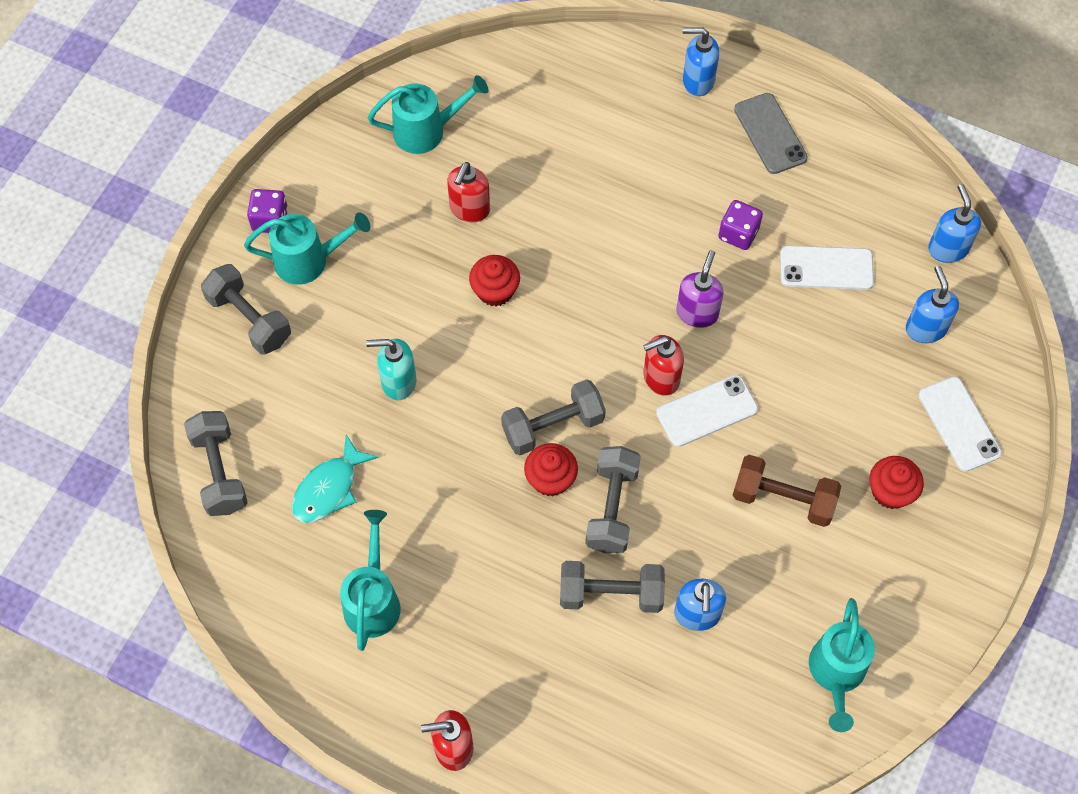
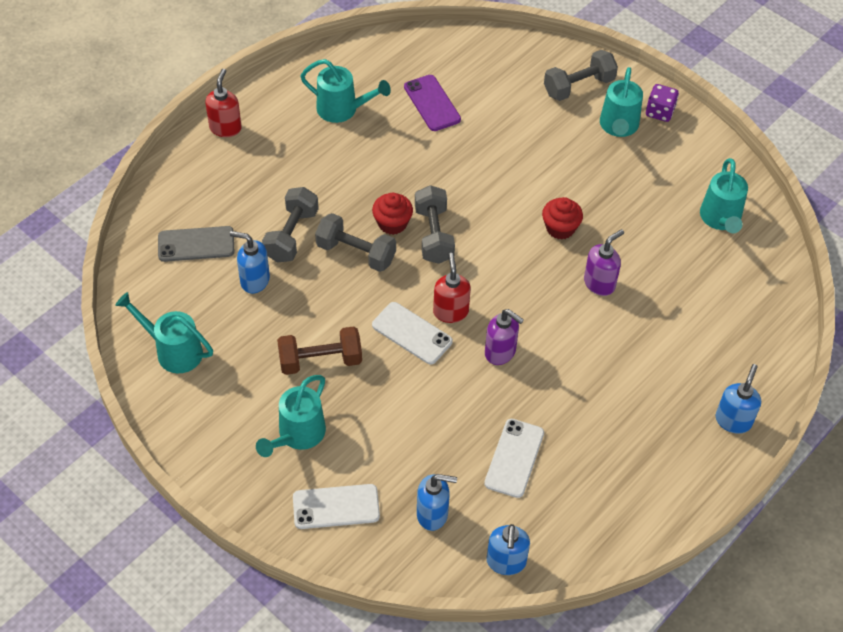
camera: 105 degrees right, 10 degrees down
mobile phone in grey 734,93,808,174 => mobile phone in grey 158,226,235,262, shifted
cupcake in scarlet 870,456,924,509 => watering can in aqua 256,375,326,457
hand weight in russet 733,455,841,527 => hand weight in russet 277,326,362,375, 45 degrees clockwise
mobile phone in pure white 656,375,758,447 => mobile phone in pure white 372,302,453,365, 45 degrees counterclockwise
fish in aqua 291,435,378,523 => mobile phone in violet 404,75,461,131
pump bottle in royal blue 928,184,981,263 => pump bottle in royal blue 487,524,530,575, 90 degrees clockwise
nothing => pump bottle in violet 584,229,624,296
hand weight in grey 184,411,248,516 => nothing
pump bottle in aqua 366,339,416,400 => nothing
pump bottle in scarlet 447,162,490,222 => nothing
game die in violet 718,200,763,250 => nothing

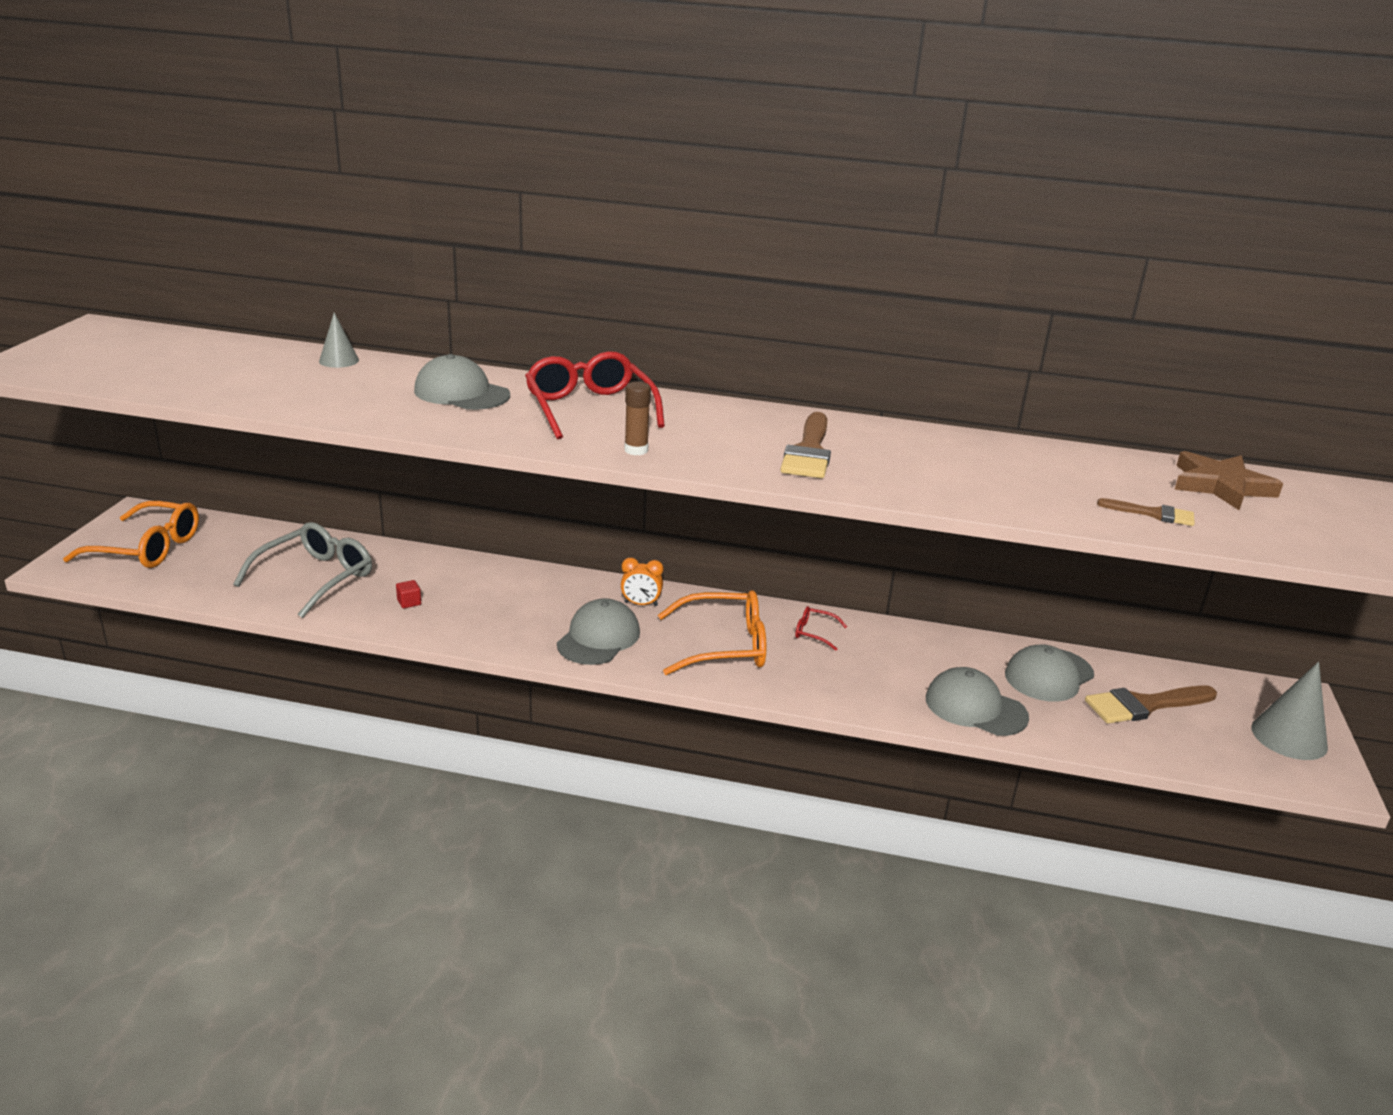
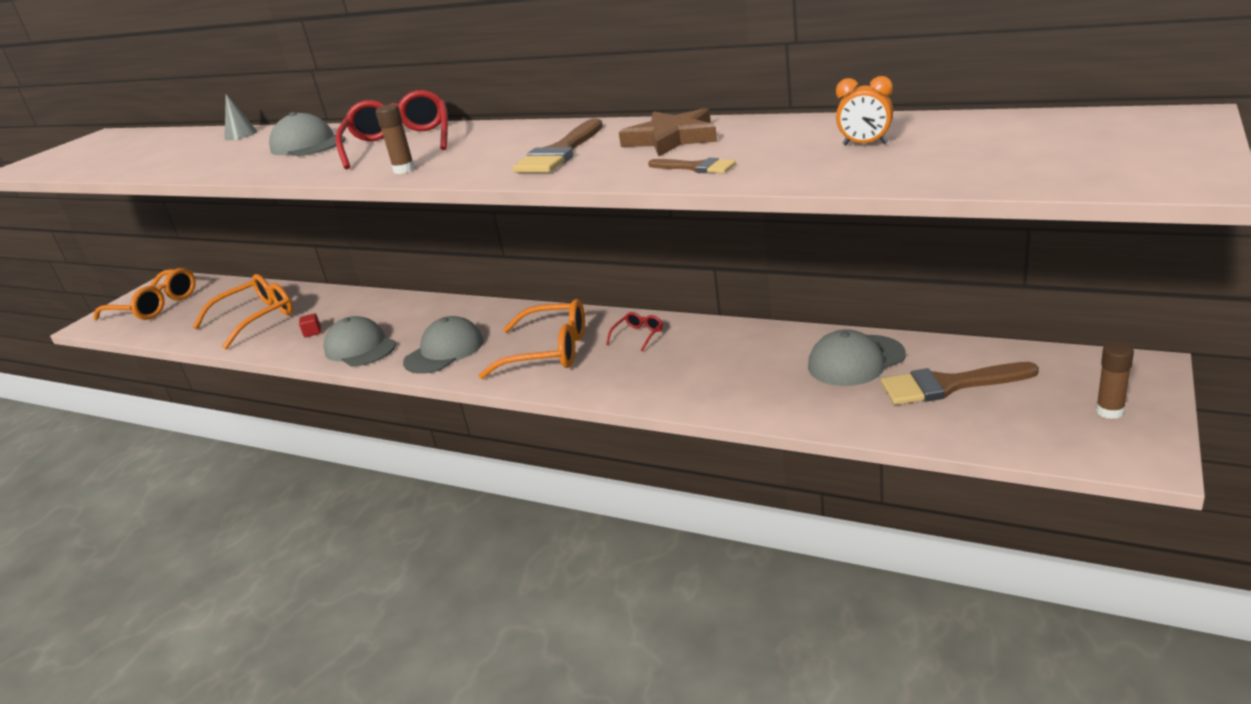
camera: 20 degrees right, 0 degrees up
glasses in grey 233,522,372,618 => glasses in orange 193,274,293,350
peaked cap in grey 926,667,1029,736 => peaked cap in grey 323,316,396,366, shifted
glasses in scarlet 795,606,847,651 => glasses in scarlet 606,312,663,352, 90 degrees clockwise
star shape in russet 1174,451,1283,510 => star shape in russet 619,108,717,156, shifted
paintbrush in russet 1097,498,1195,526 => paintbrush in russet 648,158,736,173, shifted
bedside clock in orange 621,558,663,606 => bedside clock in orange 836,76,893,146, shifted
cone in grey 1251,662,1328,760 => glue in russet 1096,342,1134,419

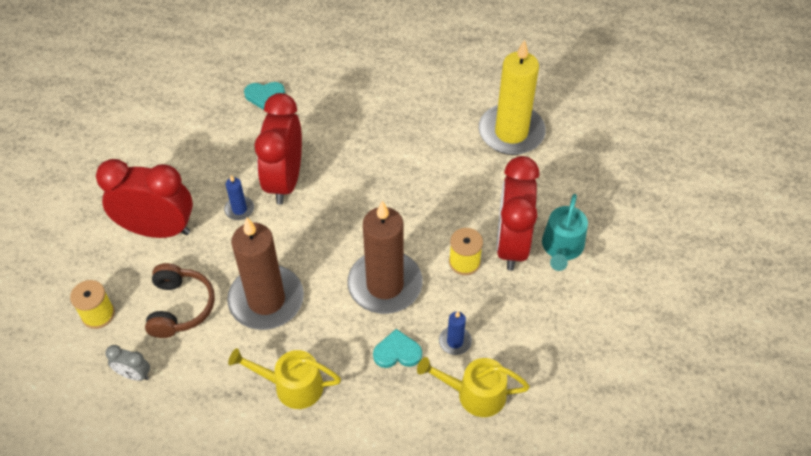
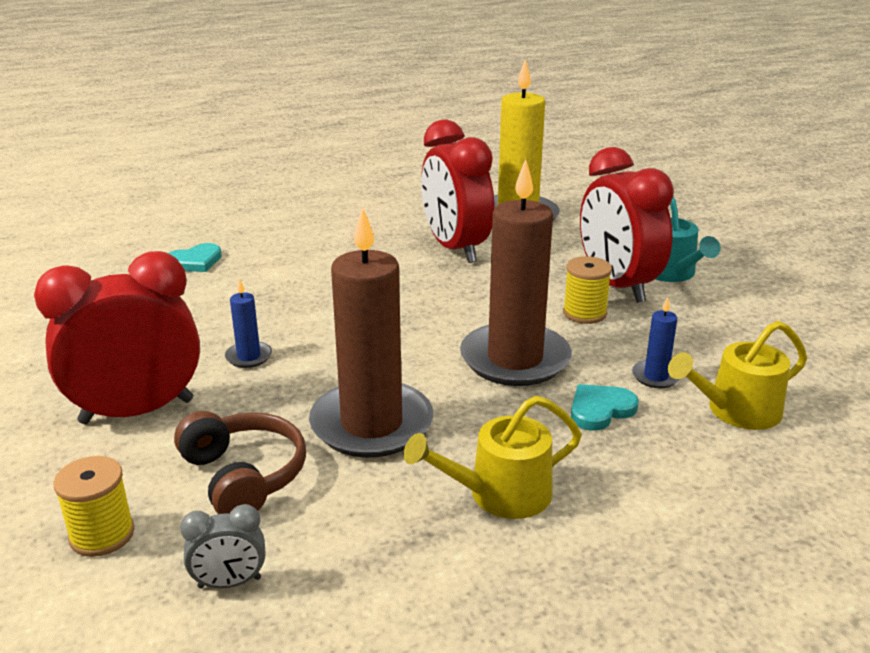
camera: 30 degrees left, 25 degrees down
bedside clock in scarlet 255,93,302,205 => bedside clock in scarlet 421,119,494,263, shifted

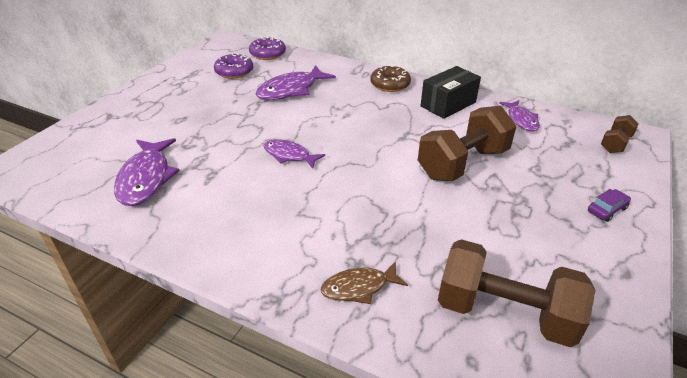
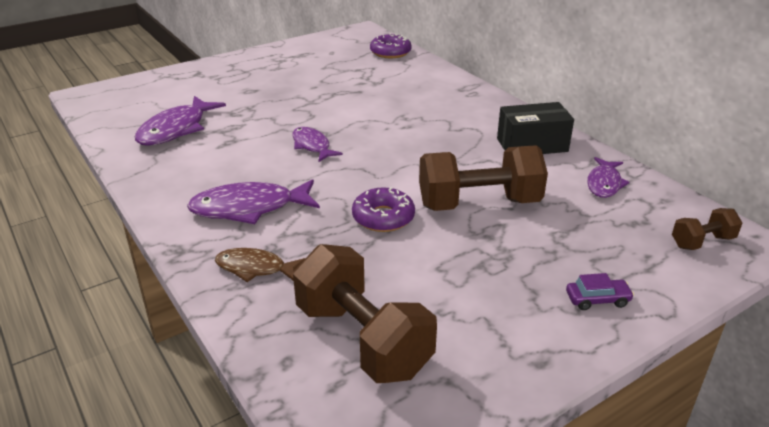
camera: 30 degrees right, 5 degrees down
fish in violet 256,65,336,100 => fish in violet 187,179,320,224, shifted
glazed donut in violet 214,53,253,79 => glazed donut in violet 352,187,415,232, shifted
glazed donut in russet 371,66,411,92 => nothing

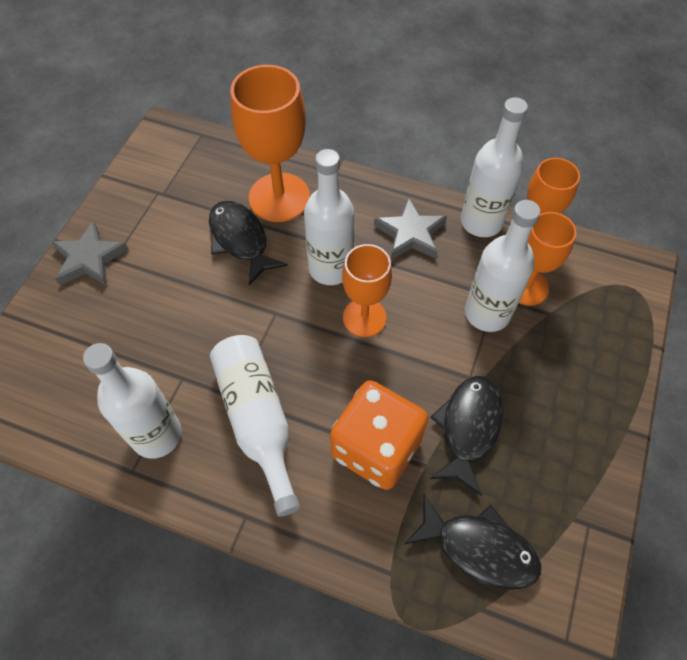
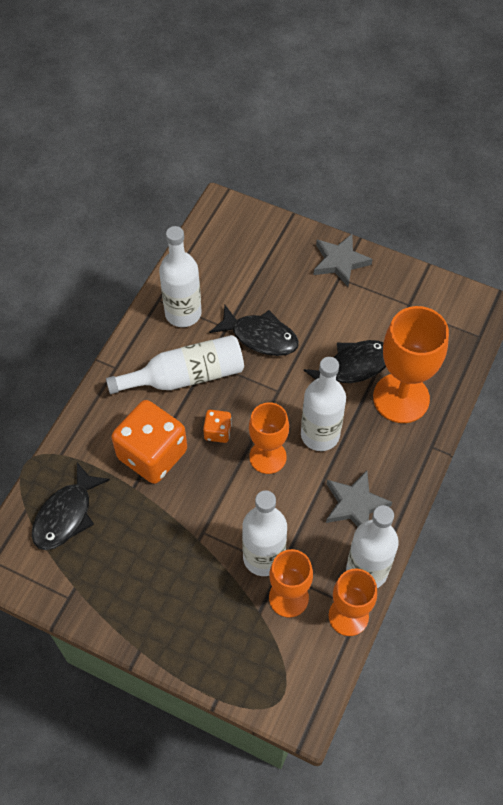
camera: 95 degrees right, 0 degrees up
nothing => game die in orange 203,410,232,443
fish in ebony 430,376,504,495 => fish in ebony 209,305,299,356, shifted

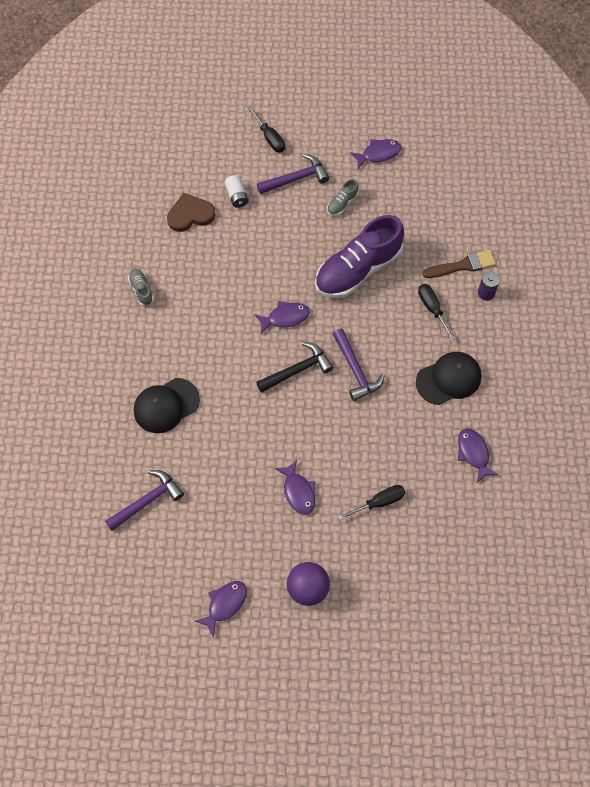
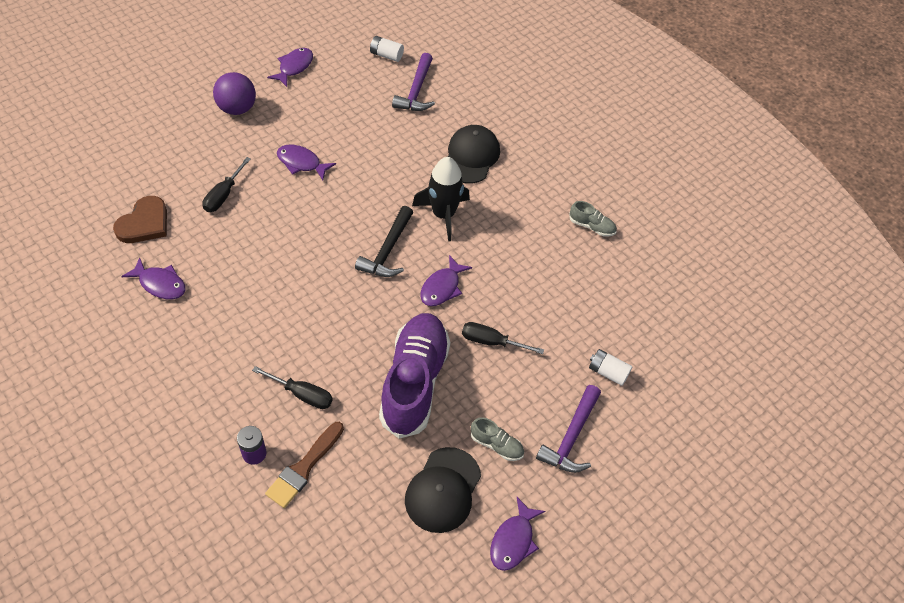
camera: 135 degrees right, 10 degrees down
heart in russet 167,193,215,232 => heart in russet 113,196,167,243, shifted
fish in violet 195,581,247,637 => fish in violet 267,48,313,87, 150 degrees counterclockwise
nothing => AA battery in pure white 370,36,404,62
peaked cap in ebony 416,352,481,405 => peaked cap in ebony 405,447,481,533, shifted
nothing => rocket in ebony 412,157,470,241
hand screwdriver in ebony 248,106,285,153 => hand screwdriver in ebony 462,322,544,354, shifted
shoe in grey 327,179,359,216 => shoe in grey 471,417,524,461, 120 degrees clockwise
carpenter's hammer in violet 333,329,385,401 => nothing

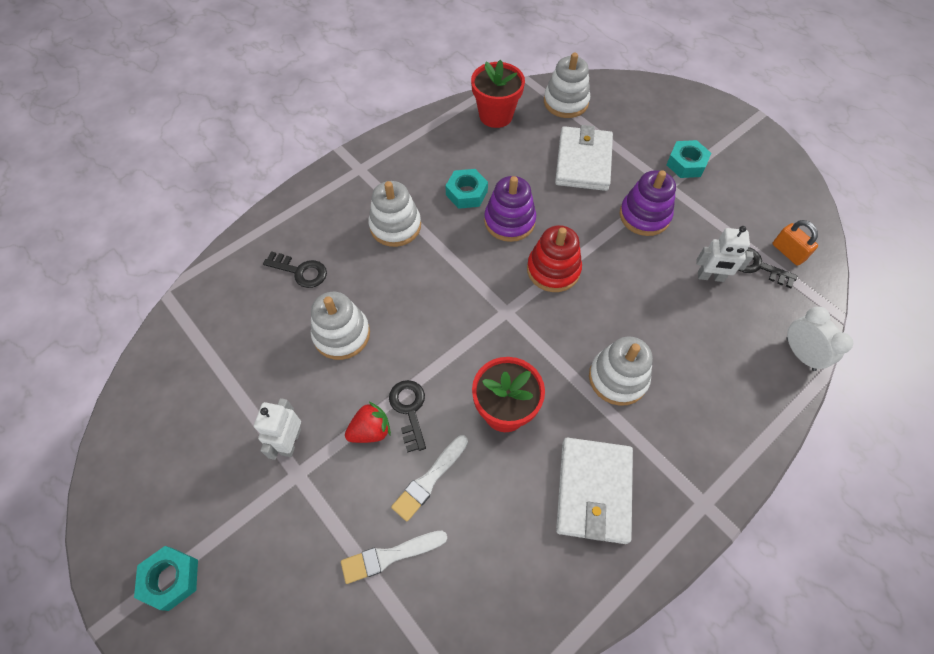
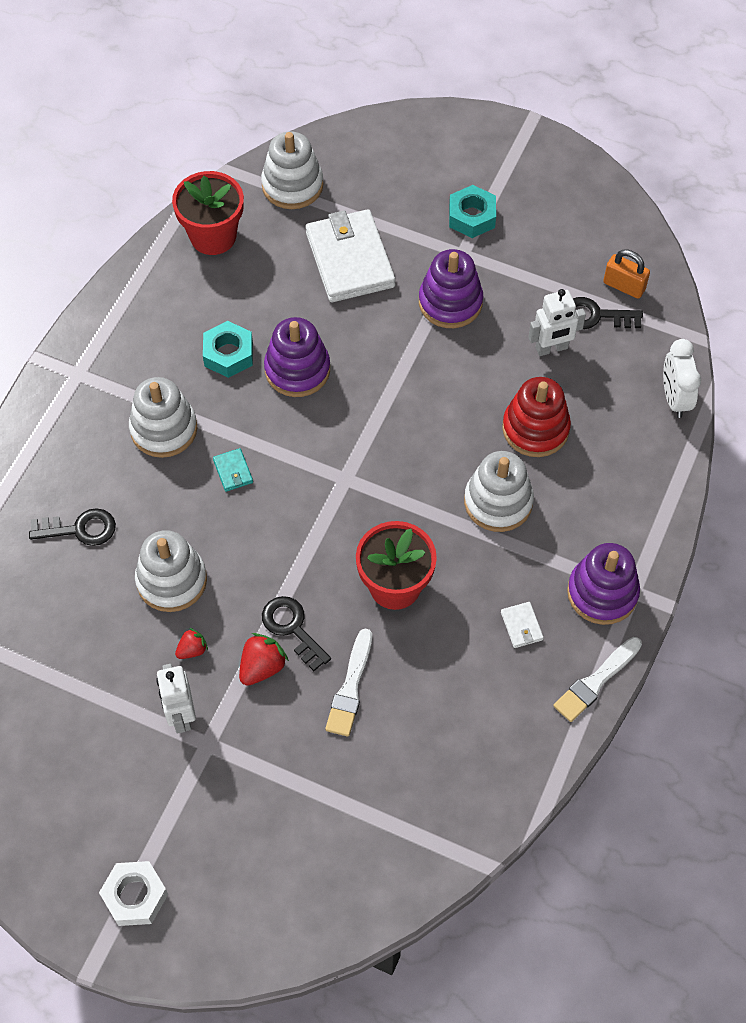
camera: 25 degrees left, 0 degrees up
nut in aqua 134,546,198,611 => nut in pure white 99,861,168,926
nothing => berry in scarlet 175,628,208,659
nothing => billfold in aqua 213,448,253,492
billfold in pure white 556,438,633,544 => billfold in pure white 501,602,544,648, x0.40
stacking toy in scarlet 527,225,582,292 => stacking toy in scarlet 502,377,571,457, shifted
paintbrush in pure white 341,531,447,584 => paintbrush in pure white 553,637,642,722, shifted
nothing => stacking toy in violet 567,543,640,625
bedside clock in pure white 786,307,853,371 => bedside clock in pure white 663,339,701,418, 135 degrees counterclockwise

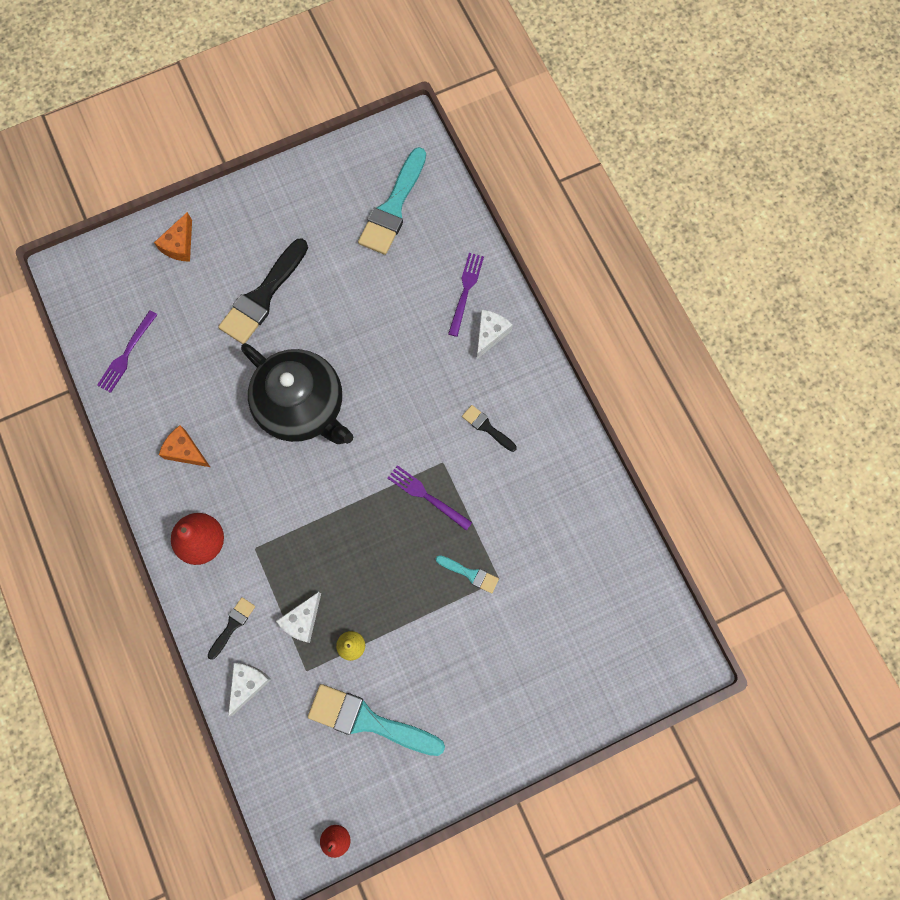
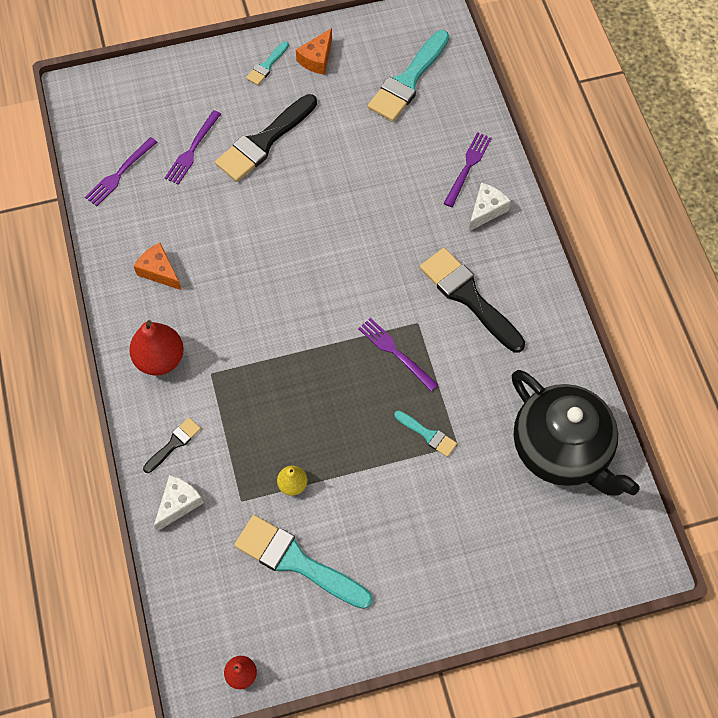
camera: 10 degrees right, 10 degrees down
nothing => fork in violet 165,110,221,185
nothing => paintbrush in aqua 246,41,289,85
cheese wedge in orange 154,212,192,262 => cheese wedge in orange 296,28,332,75, shifted
paintbrush in ebony 462,405,517,452 => paintbrush in ebony 420,248,525,353, x2.03
teapot in ebony 241,343,353,444 => teapot in ebony 512,370,639,496, shifted
cheese wedge in pure white 276,592,321,643 => nothing

